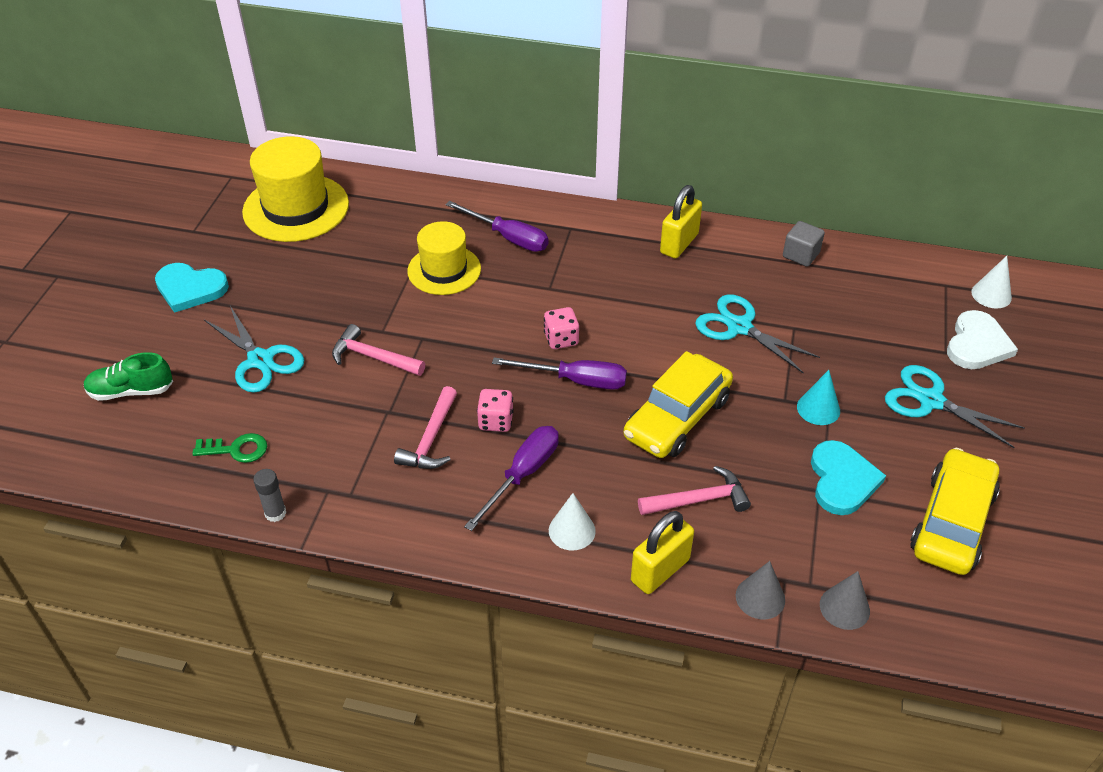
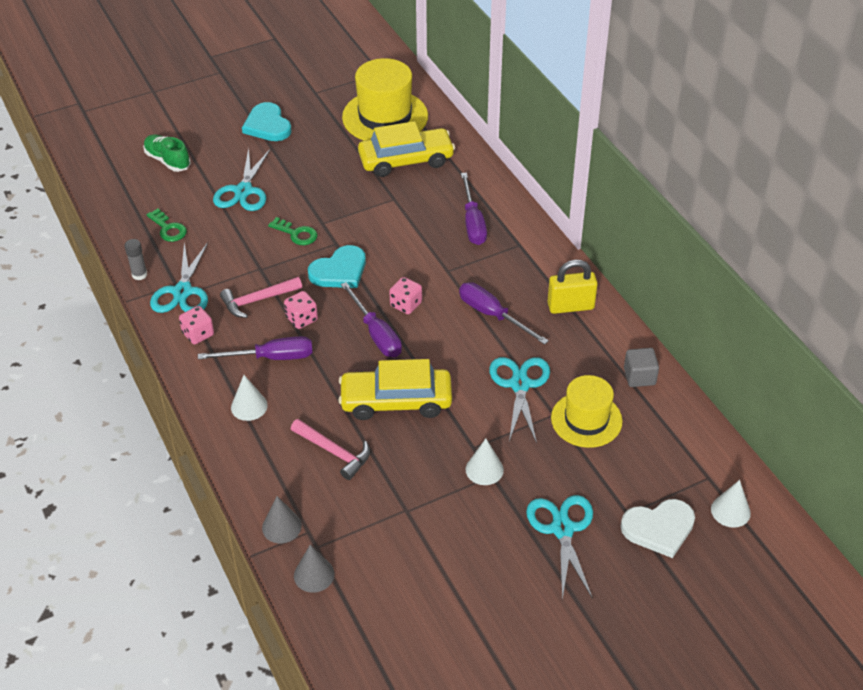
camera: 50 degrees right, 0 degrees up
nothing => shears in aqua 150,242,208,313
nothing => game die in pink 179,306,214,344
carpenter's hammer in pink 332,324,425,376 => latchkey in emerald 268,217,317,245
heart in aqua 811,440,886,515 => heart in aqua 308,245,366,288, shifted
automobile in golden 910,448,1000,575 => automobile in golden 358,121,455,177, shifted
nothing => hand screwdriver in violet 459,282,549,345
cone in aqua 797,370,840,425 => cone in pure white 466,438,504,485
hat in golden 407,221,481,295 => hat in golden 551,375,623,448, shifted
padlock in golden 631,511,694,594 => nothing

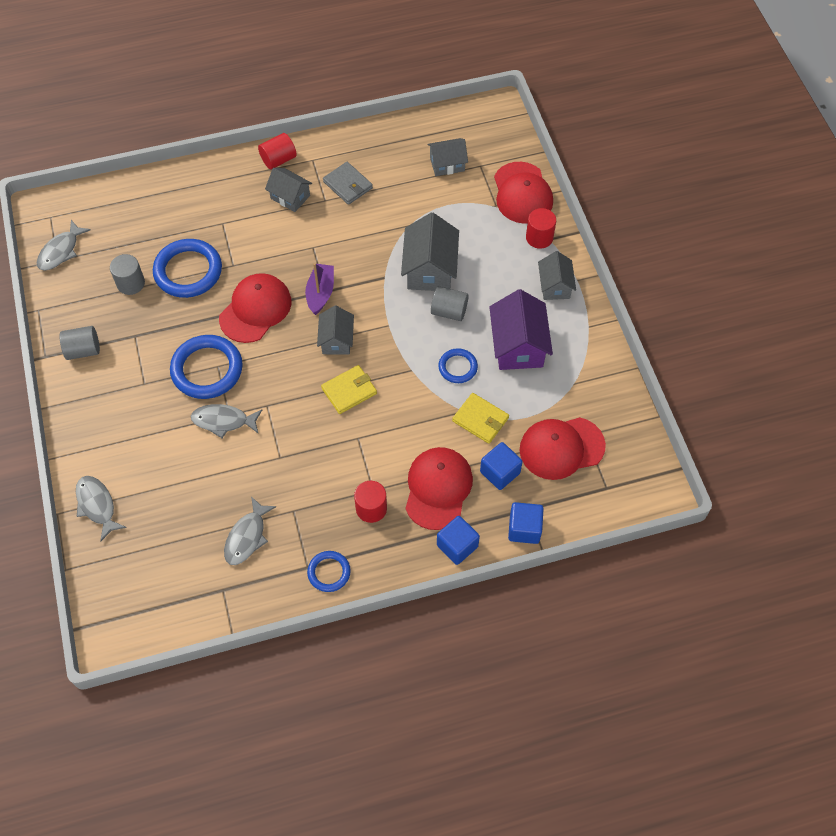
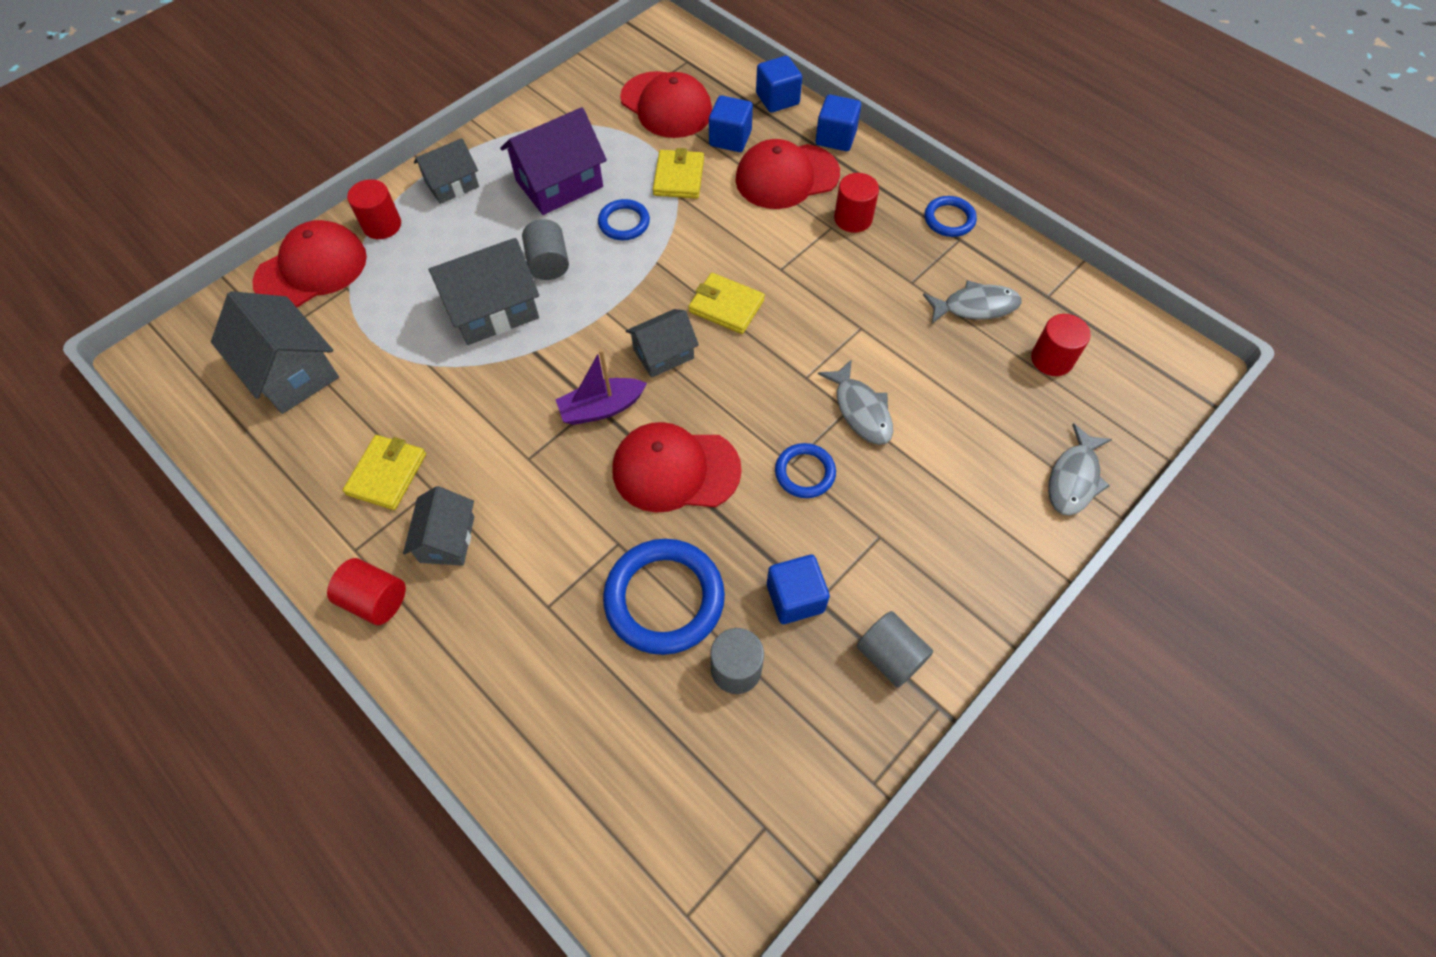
camera: 120 degrees left, 0 degrees up
cottage in grey 427,138,468,176 => cottage in grey 211,291,339,414, x1.60
billfold in grey 323,162,373,205 => billfold in golden 343,435,426,510
nothing => cube in royal blue 767,555,830,624
hoop in royal blue 170,335,243,399 => hoop in royal blue 775,443,836,498, x0.55
nothing => cylinder shape in scarlet 1031,314,1091,376
fish in grey 37,220,91,270 => nothing

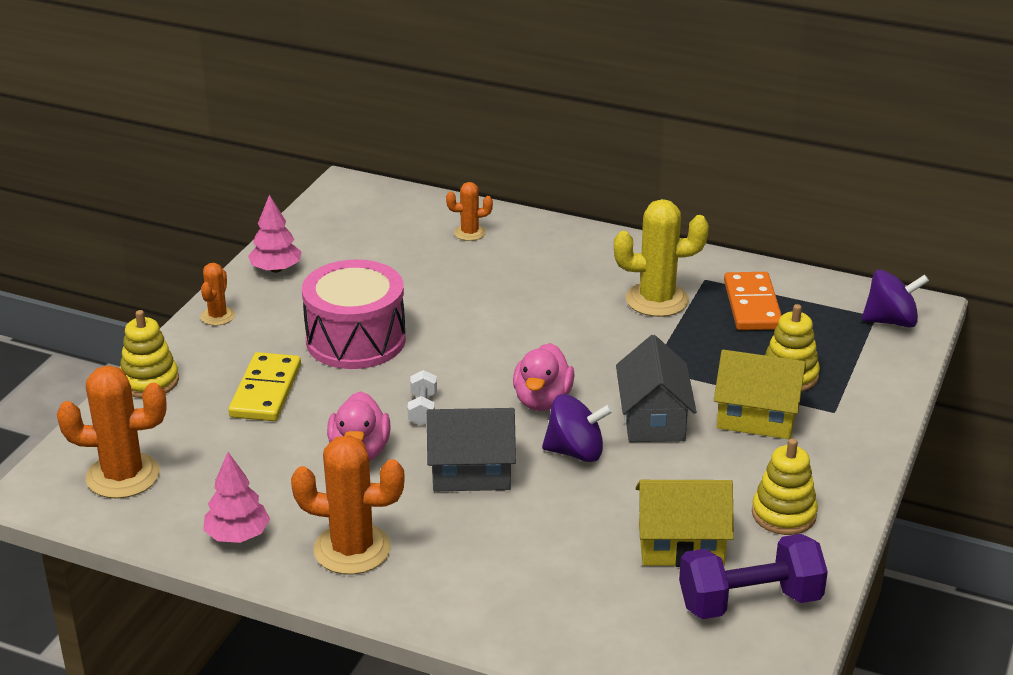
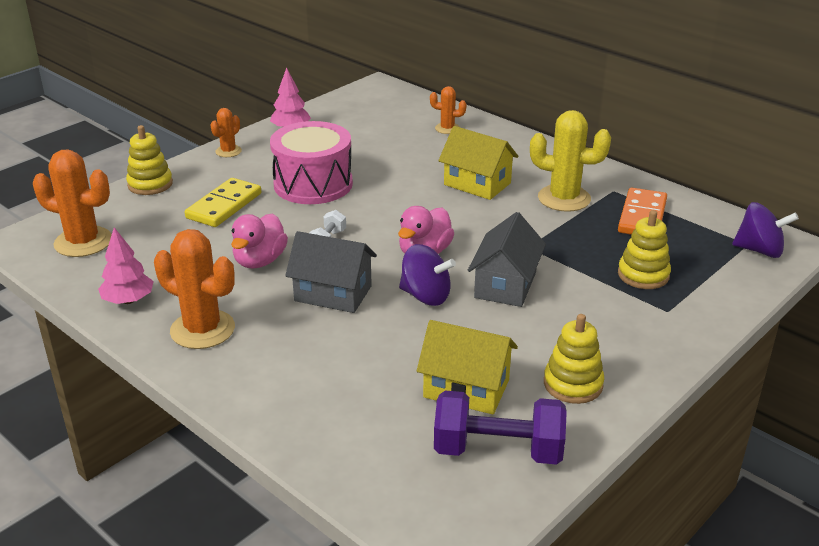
camera: 20 degrees right, 0 degrees up
cottage in golden 714,350,806,439 => cottage in golden 438,126,518,200, shifted

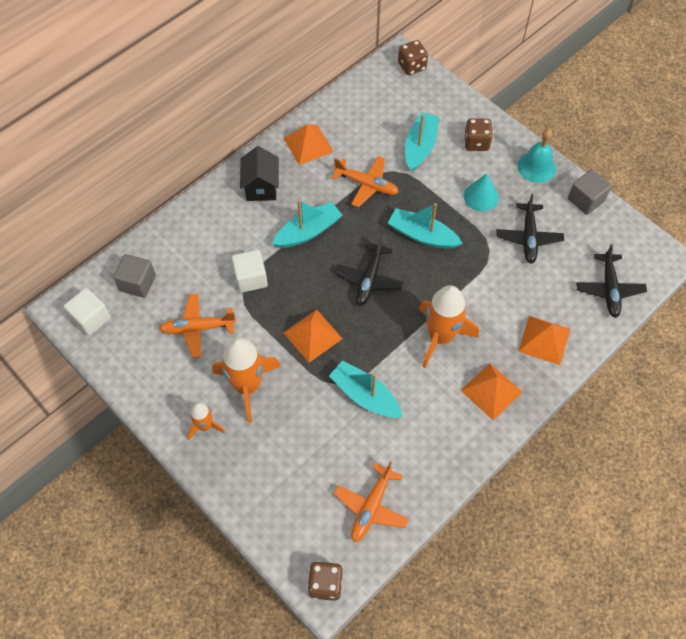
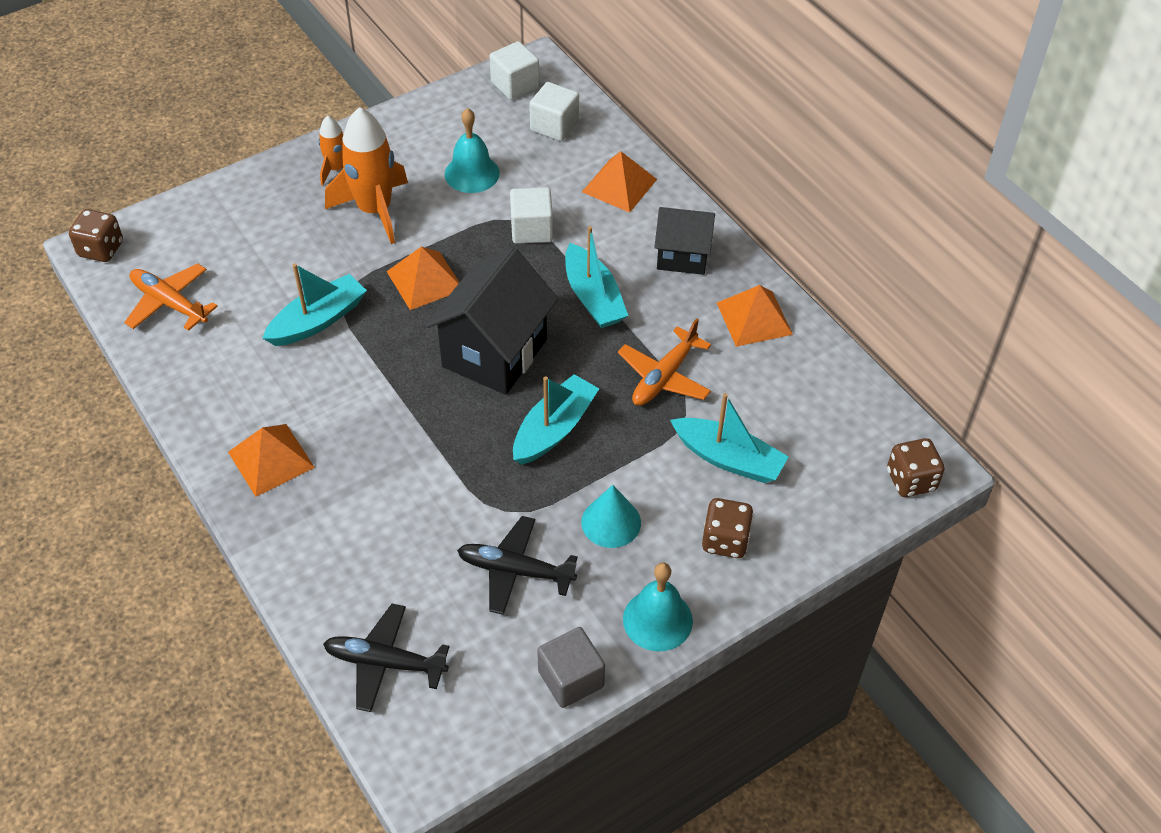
camera: 100 degrees right, 10 degrees down
toy plane in ebony 335,236,404,306 => cottage in ebony 425,247,558,395
toy plane in orange 159,294,236,358 => hand bell in aqua 445,108,500,193
cube in grey 113,254,156,298 => cube in pure white 529,82,579,141
pyramid in orange 518,316,570,365 => pyramid in orange 582,151,657,213, shifted
rocket in orange 419,285,479,368 => nothing

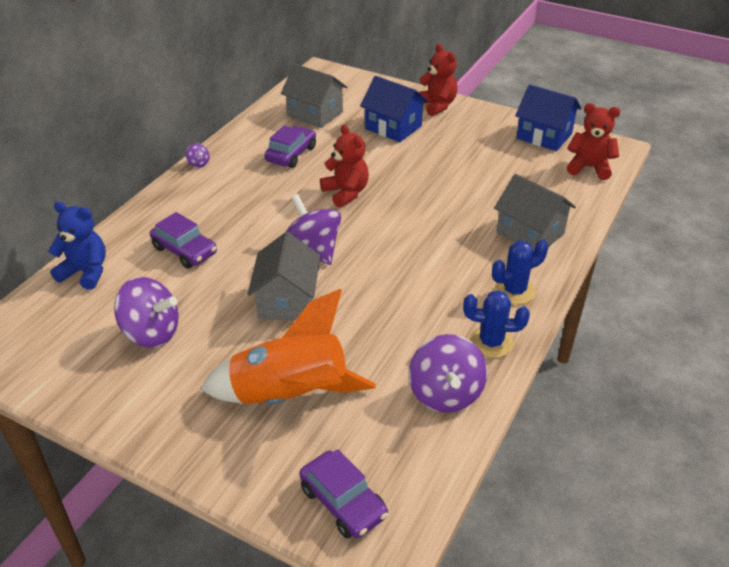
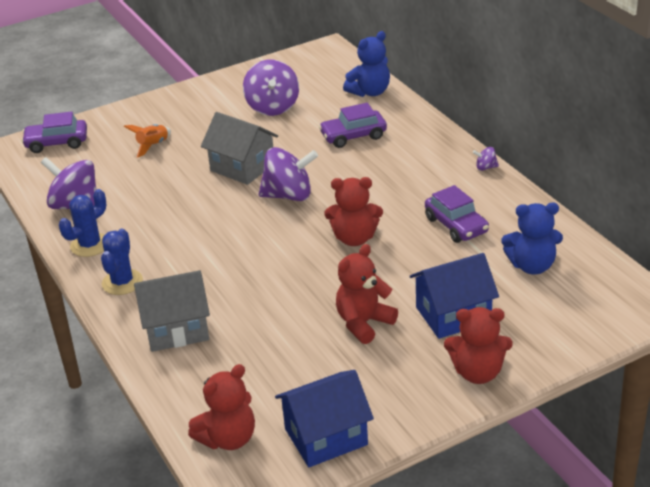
camera: 125 degrees right, 5 degrees down
rocket in orange 200,289,376,405 => rocket in orange 124,124,171,158, x0.42
whirligig in violet 114,277,179,348 => whirligig in violet 243,60,299,116, 60 degrees counterclockwise
nothing => stuffed bear in scarlet 336,244,398,344
cottage in grey 281,64,347,128 => stuffed bear in royal blue 501,203,563,275

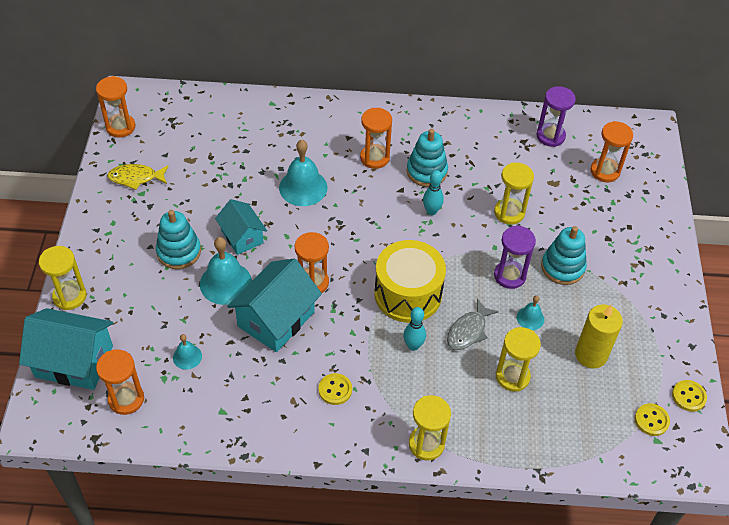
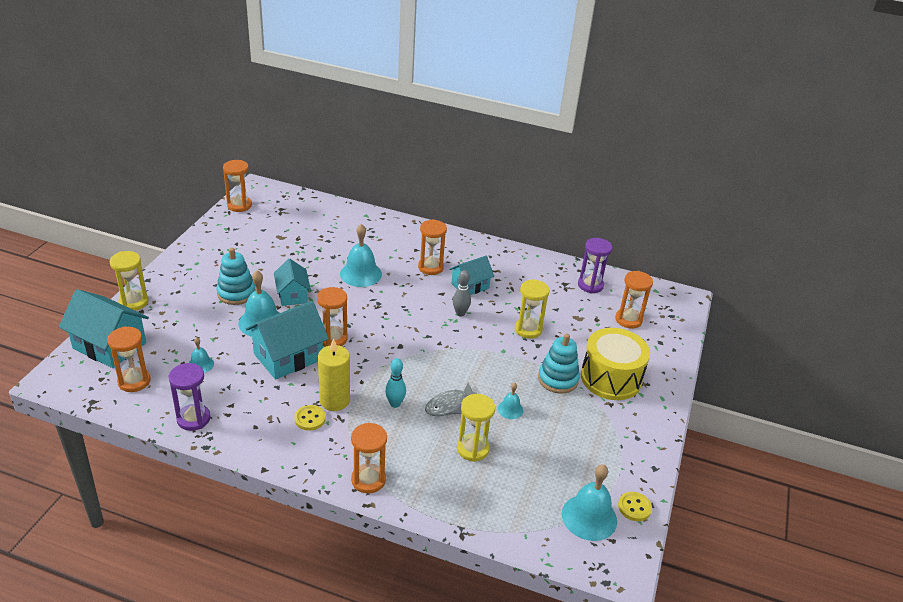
camera: 15 degrees right, 15 degrees down
hourglass in violet 494,225,536,289 => hourglass in violet 169,363,210,431, shifted
wax candle in golden 575,305,623,368 => wax candle in golden 318,338,350,411, shifted
hourglass in golden 409,395,451,460 => hourglass in orange 351,423,387,493
stacking toy in aqua 407,129,448,187 => cottage in aqua 449,256,494,295
bowling pin in aqua 423,170,444,215 => bowling pin in grey 453,270,471,317
sewing button in golden 635,403,670,436 => hand bell in aqua 562,464,617,541
toy drum in golden 374,240,446,323 => toy drum in golden 581,328,650,400, shifted
fish in golden 107,164,169,190 => nothing

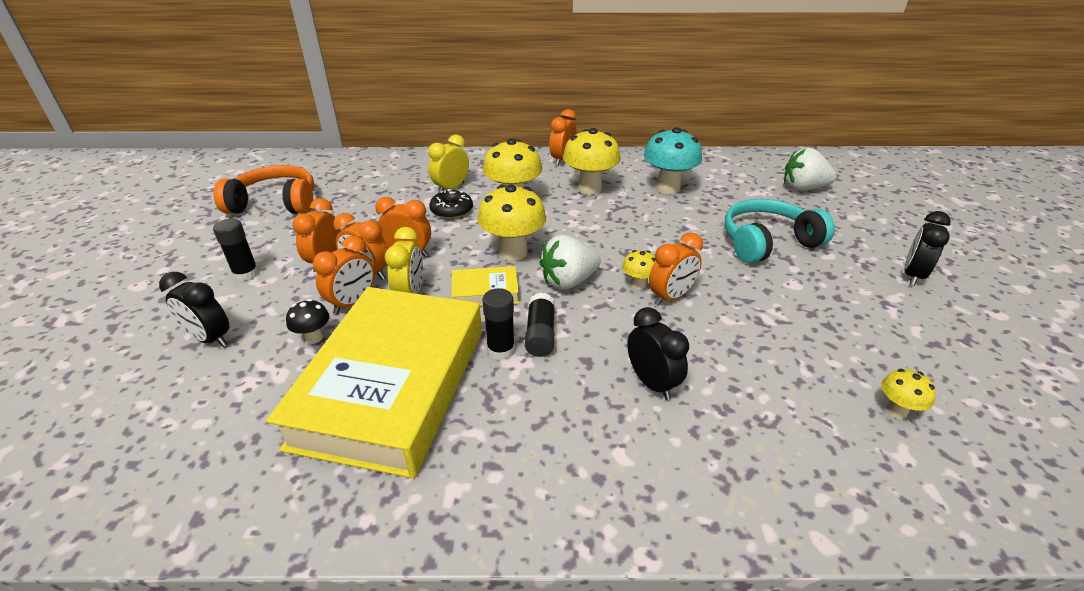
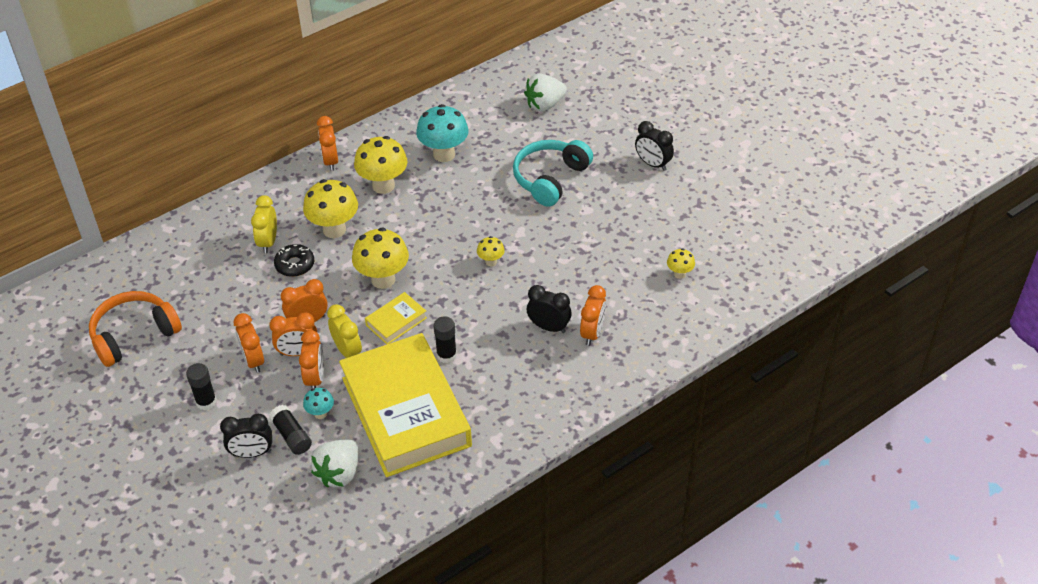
camera: 35 degrees left, 10 degrees up
glue in ebony 525,293,555,357 => glue in ebony 269,405,312,455, shifted
mushroom in ebony 286,299,329,344 => mushroom in aqua 303,388,334,419
berry in pure white 539,235,601,290 => berry in pure white 311,439,358,487, shifted
bedside clock in orange 649,232,703,305 => bedside clock in orange 580,285,606,346, shifted
bedside clock in ebony 904,211,951,286 => bedside clock in ebony 635,121,674,171, 45 degrees counterclockwise

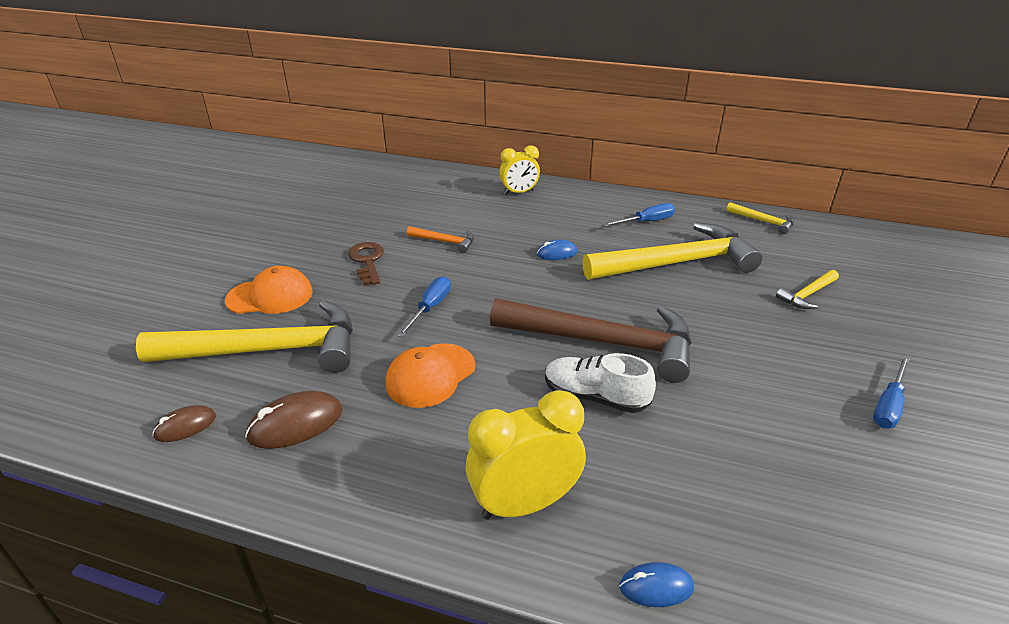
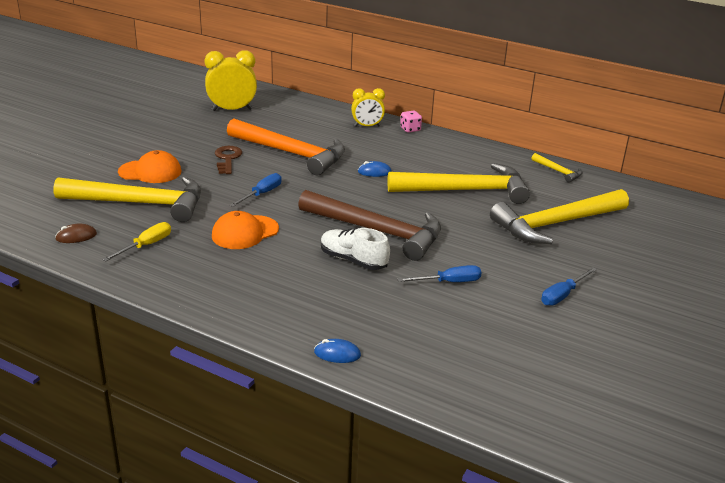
camera: 10 degrees right, 5 degrees down
computer mouse in russet 245,391,342,449 => hand screwdriver in golden 102,222,171,262
bedside clock in golden 466,390,586,519 => bedside clock in golden 205,50,257,111, shifted
carpenter's hammer in orange 407,226,474,253 => carpenter's hammer in orange 227,119,345,176, x2.34
hand screwdriver in royal blue 602,203,675,227 => hand screwdriver in royal blue 397,265,481,282, shifted
nothing => game die in pink 400,111,422,133
carpenter's hammer in golden 776,270,839,309 => carpenter's hammer in golden 490,189,629,244, x2.34

